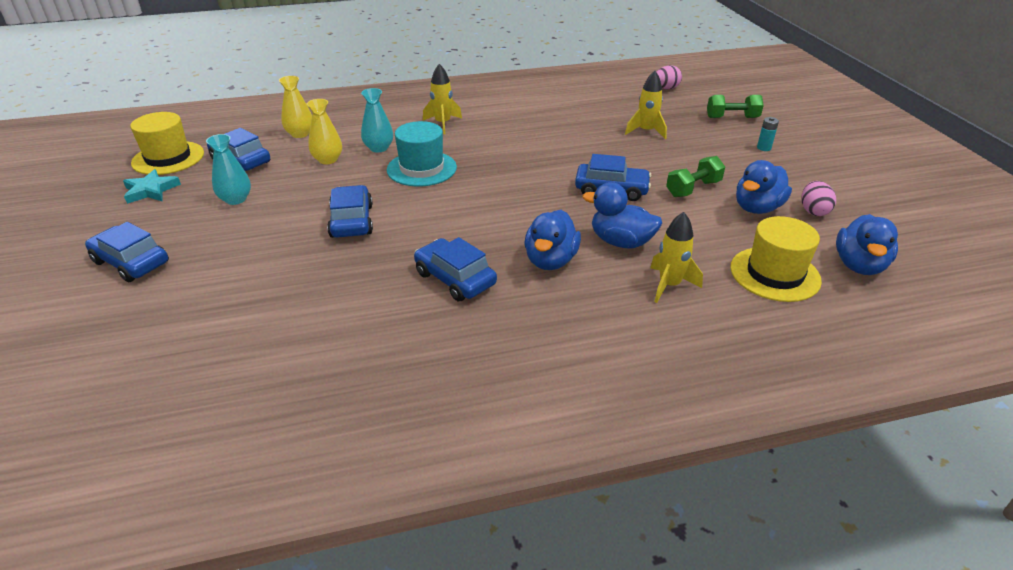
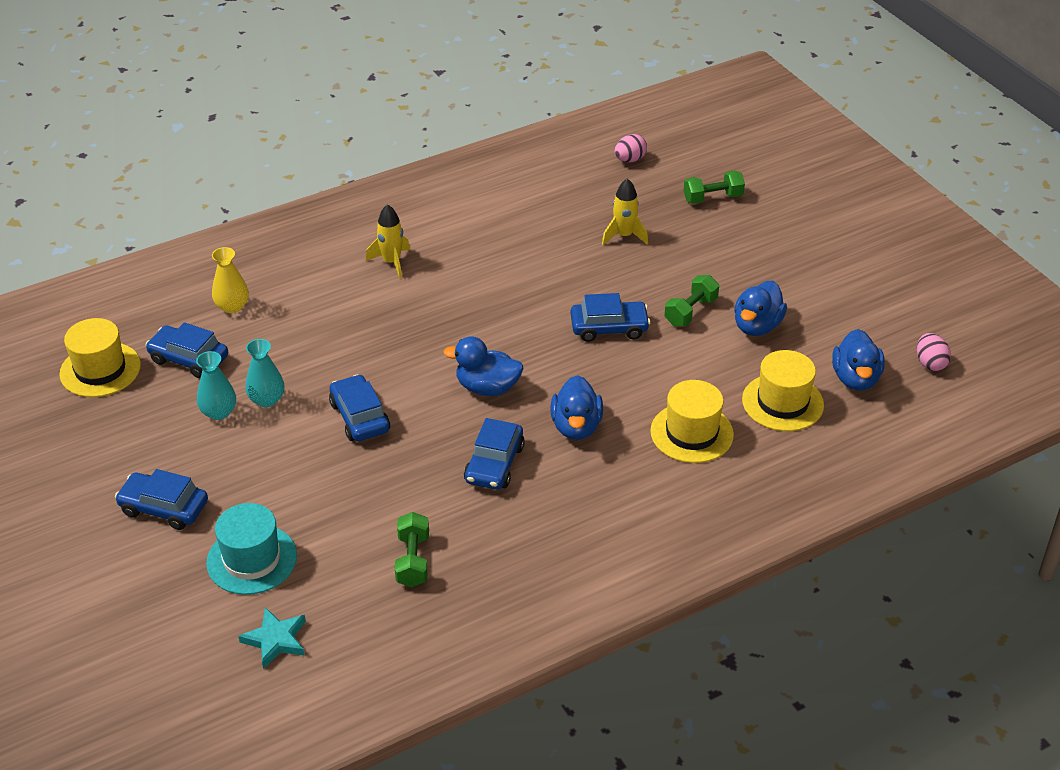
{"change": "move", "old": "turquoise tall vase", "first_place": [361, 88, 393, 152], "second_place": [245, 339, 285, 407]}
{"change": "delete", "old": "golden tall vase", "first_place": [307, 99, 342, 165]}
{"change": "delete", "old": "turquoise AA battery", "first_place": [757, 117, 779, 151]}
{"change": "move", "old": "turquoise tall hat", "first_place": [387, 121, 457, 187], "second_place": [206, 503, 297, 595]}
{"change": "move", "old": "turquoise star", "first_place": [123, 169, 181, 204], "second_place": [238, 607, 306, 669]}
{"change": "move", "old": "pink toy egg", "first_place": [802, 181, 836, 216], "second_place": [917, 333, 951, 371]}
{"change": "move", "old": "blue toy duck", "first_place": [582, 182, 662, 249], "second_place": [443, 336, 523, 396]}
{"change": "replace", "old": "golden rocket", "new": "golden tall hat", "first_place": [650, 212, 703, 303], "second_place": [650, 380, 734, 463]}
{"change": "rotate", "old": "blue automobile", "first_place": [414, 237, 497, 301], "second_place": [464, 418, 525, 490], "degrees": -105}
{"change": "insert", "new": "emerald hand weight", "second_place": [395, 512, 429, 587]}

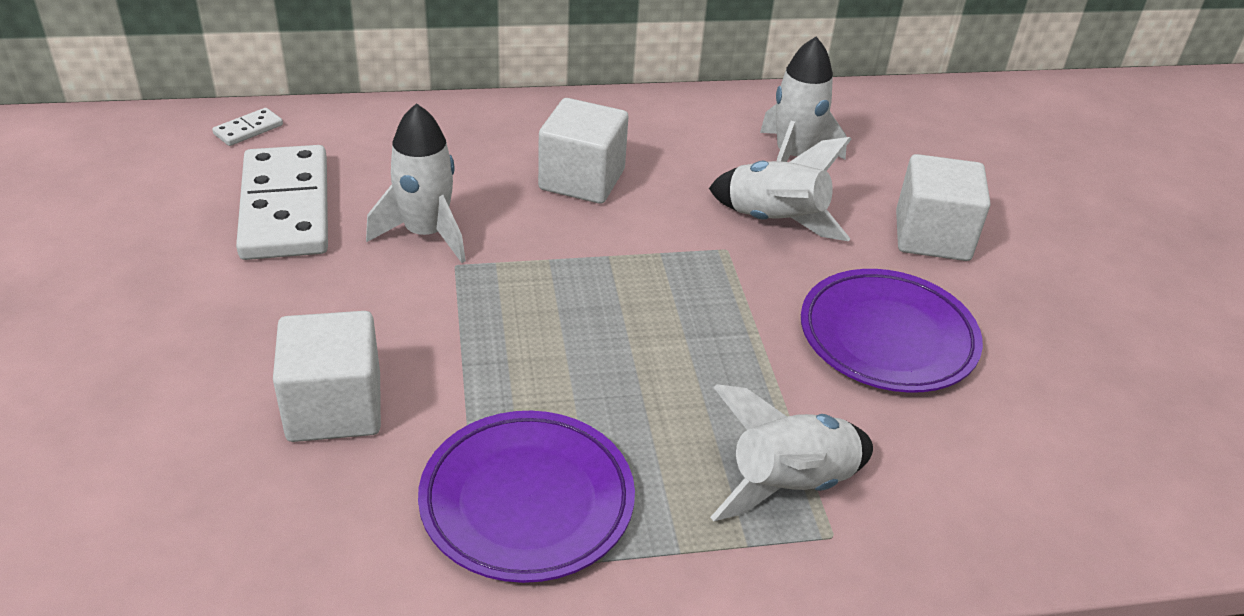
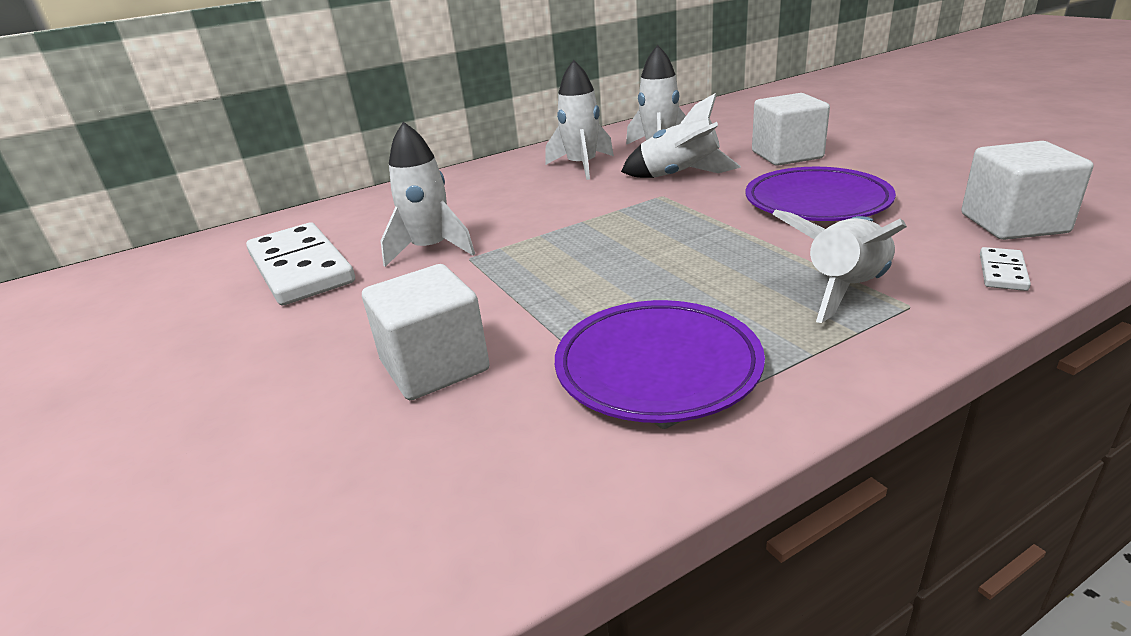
{"change": "move", "old": "pure white block", "first_place": [538, 98, 628, 204], "second_place": [961, 141, 1093, 240]}
{"change": "move", "old": "pure white domino", "first_place": [212, 108, 283, 146], "second_place": [980, 247, 1031, 291]}
{"change": "insert", "new": "pure white rocket", "second_place": [545, 60, 614, 180]}

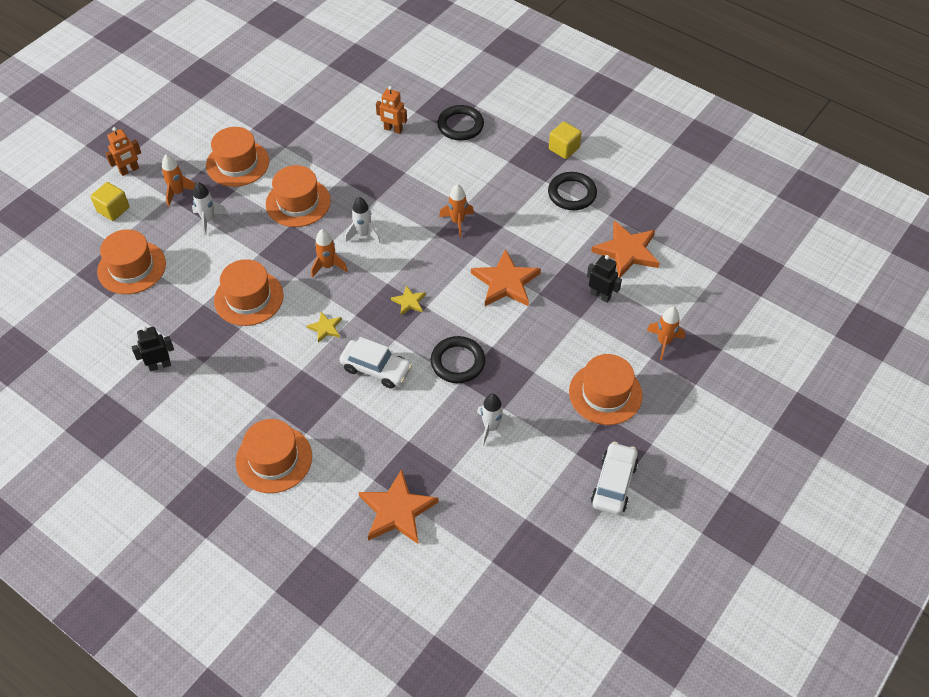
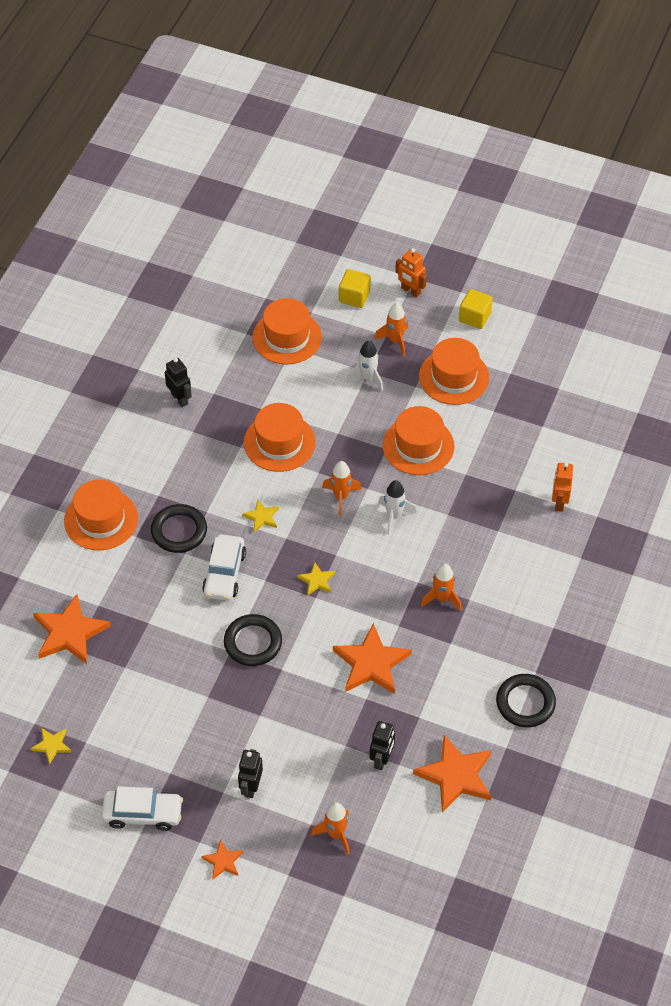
{"change": "move", "old": "jet-black hoop", "first_place": [437, 105, 484, 140], "second_place": [151, 504, 207, 553]}
{"change": "move", "old": "golden block", "first_place": [549, 122, 582, 159], "second_place": [459, 289, 493, 329]}
{"change": "replace", "old": "orange-coloured tall hat", "new": "jet-black robot", "first_place": [569, 354, 643, 425], "second_place": [238, 749, 263, 798]}
{"change": "delete", "old": "pure white rocket", "first_place": [477, 394, 514, 446]}
{"change": "insert", "new": "golden star", "second_place": [31, 728, 71, 764]}
{"change": "insert", "new": "orange-coloured star", "second_place": [201, 840, 243, 879]}

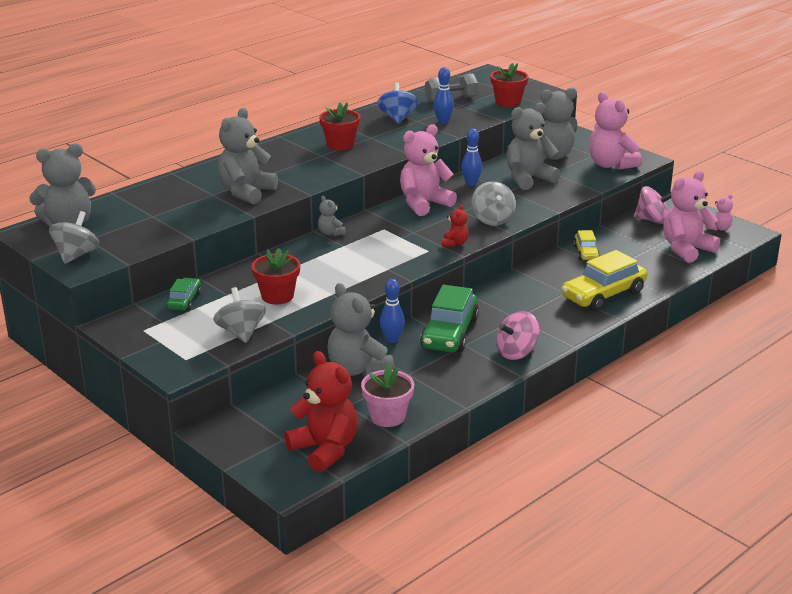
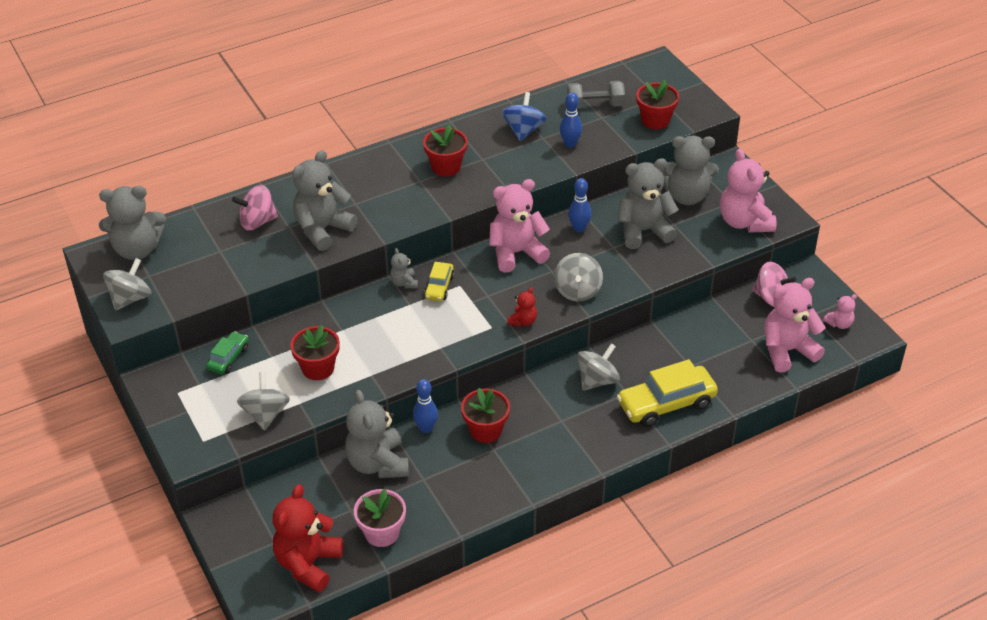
{"change": "move", "old": "golden automobile", "first_place": [573, 230, 600, 260], "second_place": [424, 262, 454, 301]}
{"change": "replace", "old": "emerald automobile", "new": "red potted plant", "first_place": [420, 285, 479, 352], "second_place": [461, 388, 510, 443]}
{"change": "move", "old": "pink toy top", "first_place": [496, 311, 539, 360], "second_place": [232, 185, 278, 230]}
{"change": "rotate", "old": "red teddy bear", "first_place": [284, 351, 358, 473], "second_place": [273, 484, 343, 592], "degrees": -135}
{"change": "insert", "new": "ash-grey toy top", "second_place": [577, 344, 620, 391]}

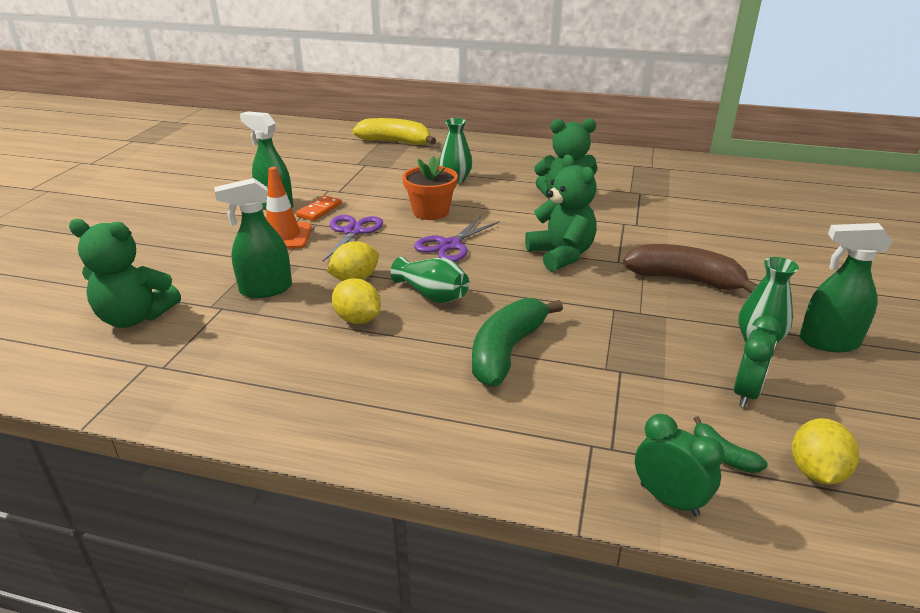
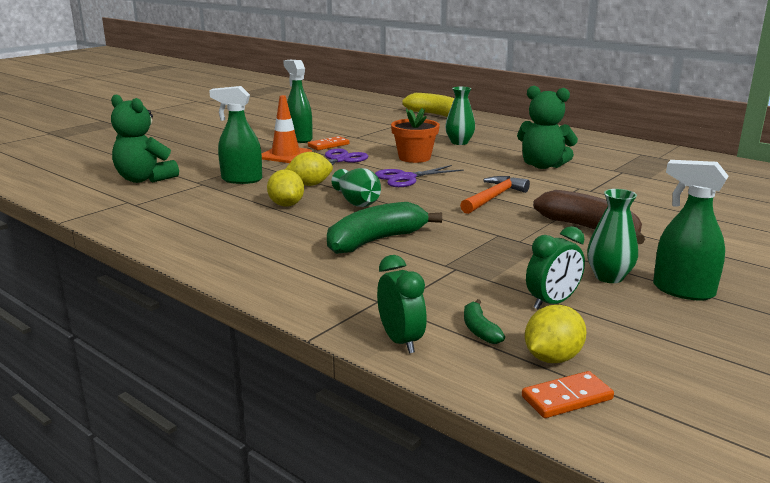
{"change": "replace", "old": "emerald teddy bear", "new": "orange-coloured claw hammer", "first_place": [525, 155, 597, 271], "second_place": [460, 176, 530, 214]}
{"change": "insert", "new": "orange-coloured domino", "second_place": [522, 371, 614, 418]}

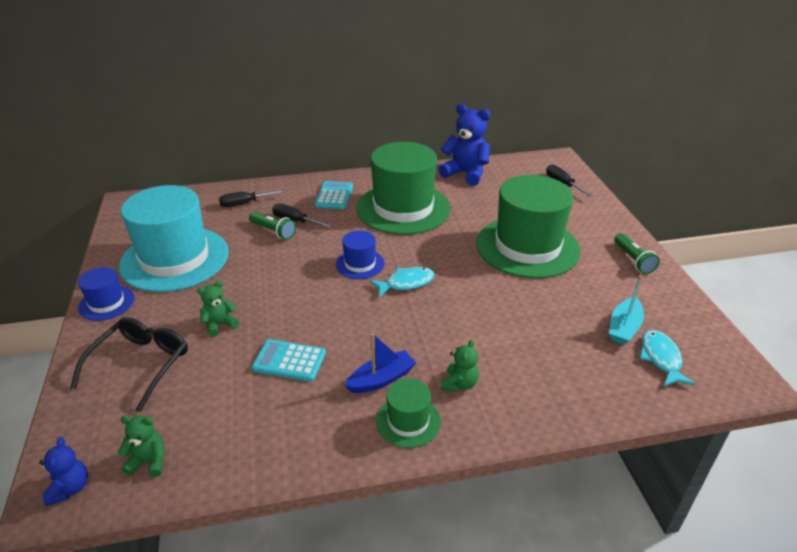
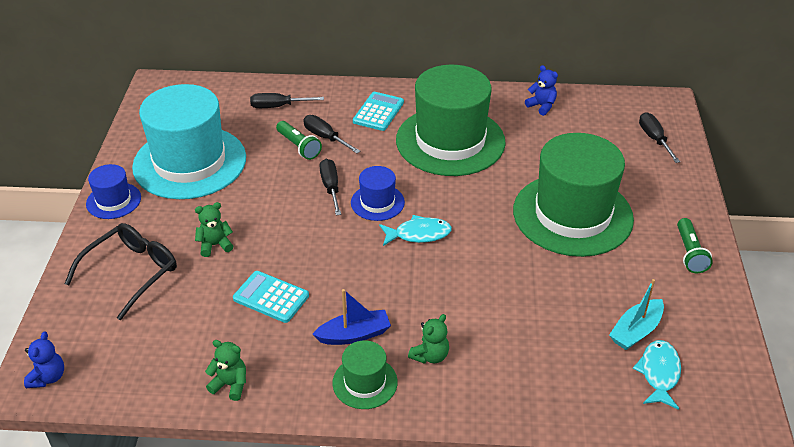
{"change": "resize", "old": "blue teddy bear", "first_place": [438, 104, 490, 186], "second_place": [525, 65, 558, 116], "factor": 0.52}
{"change": "move", "old": "emerald teddy bear", "first_place": [118, 415, 165, 477], "second_place": [205, 340, 246, 401]}
{"change": "insert", "new": "jet-black flat screwdriver", "second_place": [319, 159, 341, 215]}

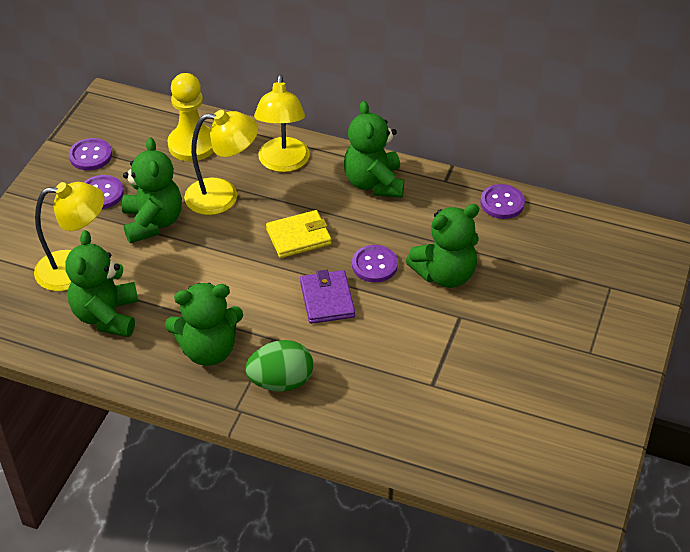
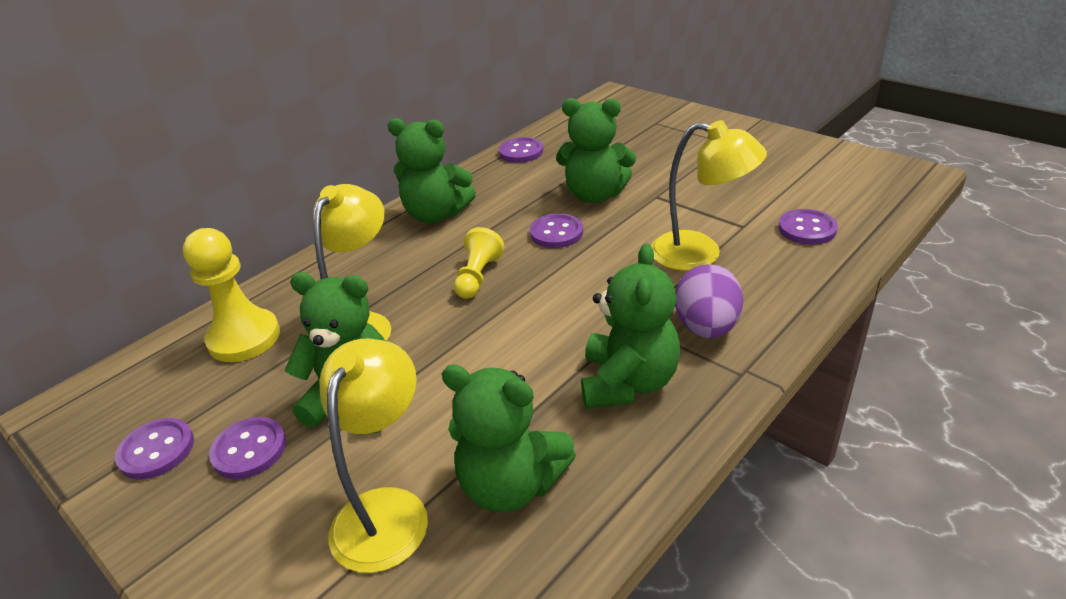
{"change": "move", "old": "golden desk lamp", "first_place": [254, 75, 310, 172], "second_place": [651, 120, 767, 271]}
{"change": "rotate", "old": "emerald teddy bear", "first_place": [406, 204, 479, 288], "second_place": [556, 98, 636, 203], "degrees": 105}
{"change": "replace", "old": "golden billfold", "new": "golden game pawn", "first_place": [266, 210, 332, 258], "second_place": [454, 227, 504, 299]}
{"change": "delete", "old": "violet billfold", "first_place": [300, 270, 355, 324]}
{"change": "recolor", "old": "emerald toy egg", "new": "violet toy egg", "first_place": [245, 340, 313, 392], "second_place": [675, 264, 743, 338]}
{"change": "insert", "new": "violet button", "second_place": [778, 209, 838, 245]}

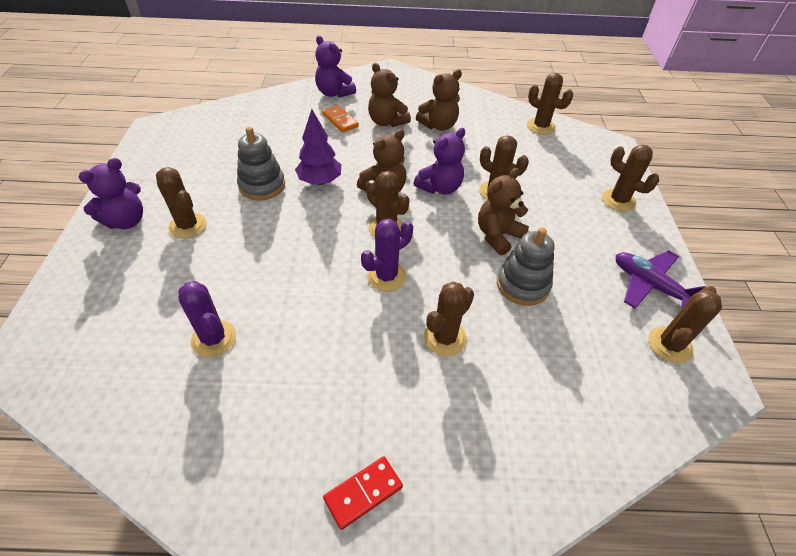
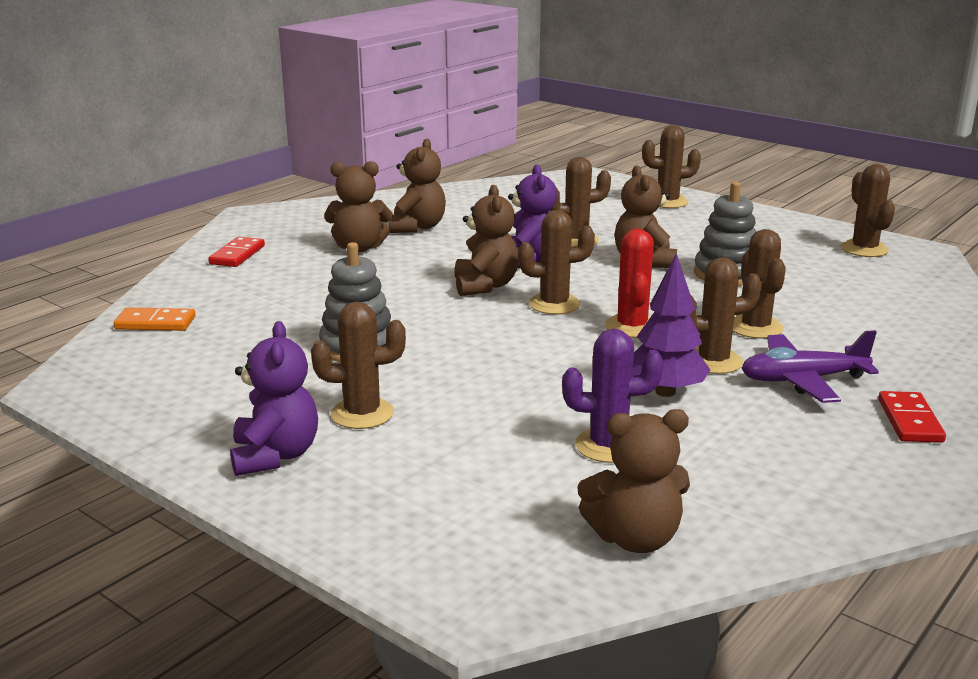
{"change": "replace", "old": "violet teddy bear", "new": "red domino", "first_place": [315, 36, 356, 98], "second_place": [208, 237, 265, 267]}
{"change": "move", "old": "russet prickly plant", "first_place": [527, 73, 573, 135], "second_place": [690, 257, 762, 374]}
{"change": "move", "old": "orange-coloured domino", "first_place": [322, 105, 359, 132], "second_place": [113, 307, 196, 331]}
{"change": "move", "old": "violet fir tree", "first_place": [295, 109, 341, 185], "second_place": [632, 253, 710, 397]}
{"change": "recolor", "old": "violet prickly plant", "new": "red prickly plant", "first_place": [361, 219, 413, 291], "second_place": [605, 229, 654, 338]}
{"change": "move", "old": "violet toy plane", "first_place": [616, 250, 706, 309], "second_place": [741, 330, 879, 403]}
{"change": "insert", "new": "russet teddy bear", "second_place": [577, 409, 690, 553]}

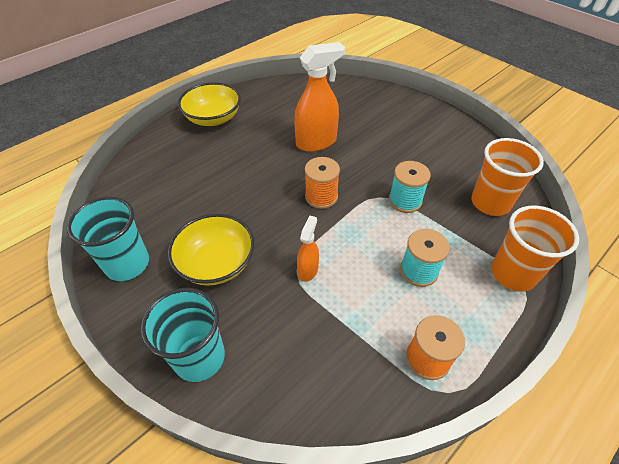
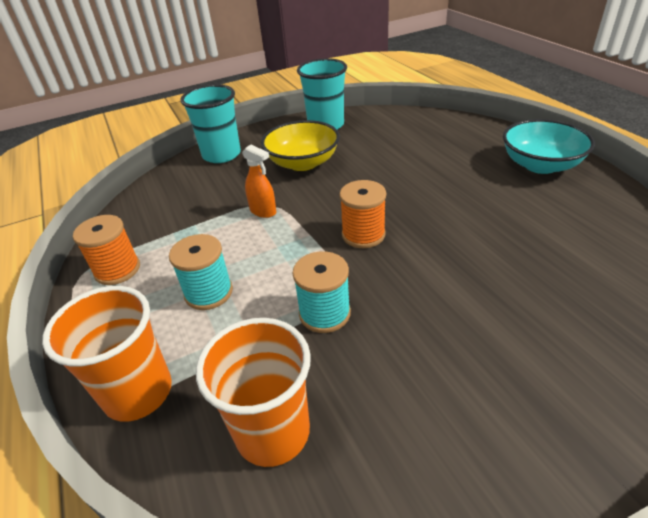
{"change": "delete", "old": "orange-coloured spray bottle", "first_place": [294, 42, 345, 152]}
{"change": "recolor", "old": "golden serving bowl", "new": "turquoise serving bowl", "first_place": [178, 82, 241, 126], "second_place": [503, 119, 595, 174]}

